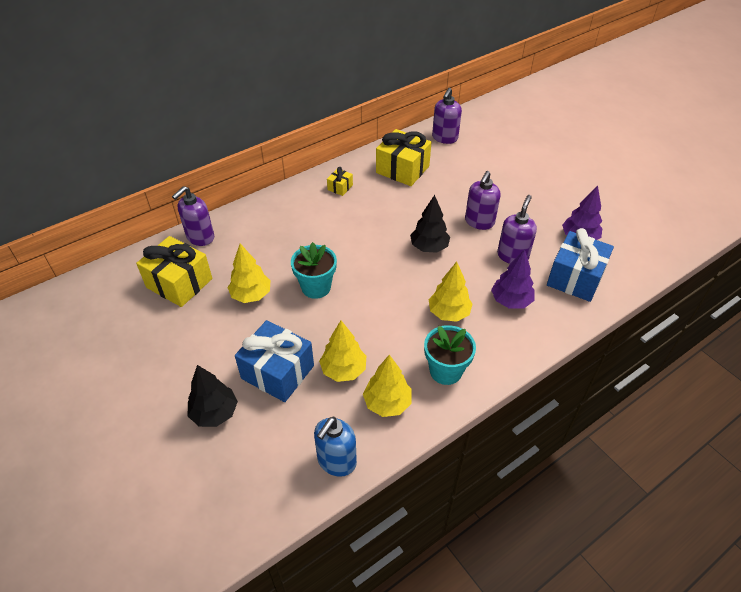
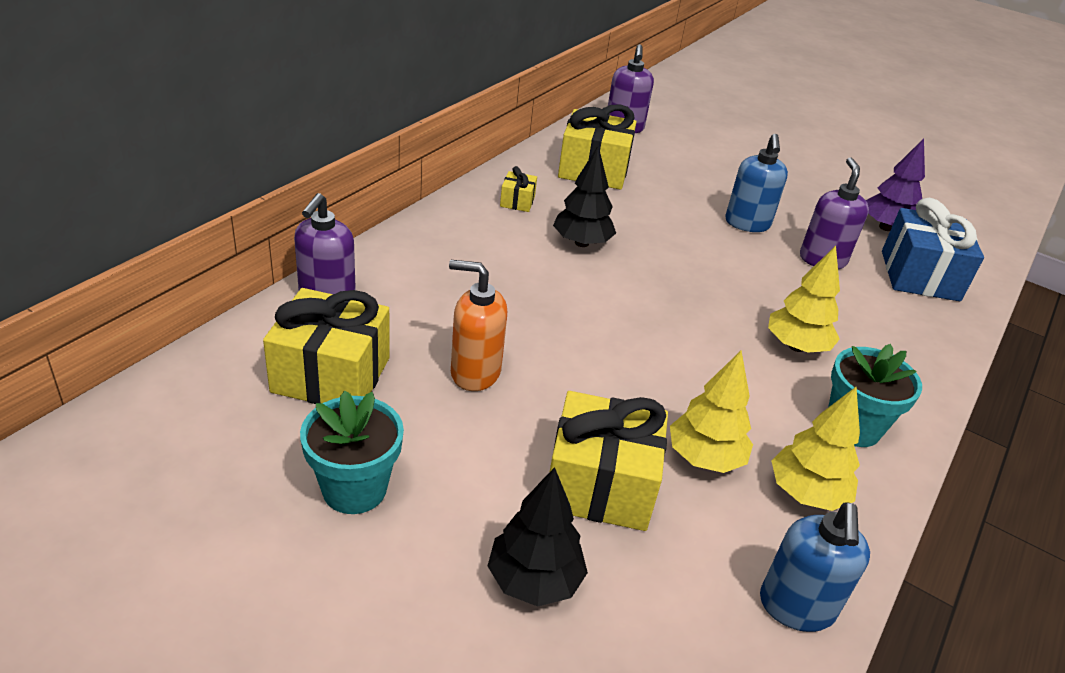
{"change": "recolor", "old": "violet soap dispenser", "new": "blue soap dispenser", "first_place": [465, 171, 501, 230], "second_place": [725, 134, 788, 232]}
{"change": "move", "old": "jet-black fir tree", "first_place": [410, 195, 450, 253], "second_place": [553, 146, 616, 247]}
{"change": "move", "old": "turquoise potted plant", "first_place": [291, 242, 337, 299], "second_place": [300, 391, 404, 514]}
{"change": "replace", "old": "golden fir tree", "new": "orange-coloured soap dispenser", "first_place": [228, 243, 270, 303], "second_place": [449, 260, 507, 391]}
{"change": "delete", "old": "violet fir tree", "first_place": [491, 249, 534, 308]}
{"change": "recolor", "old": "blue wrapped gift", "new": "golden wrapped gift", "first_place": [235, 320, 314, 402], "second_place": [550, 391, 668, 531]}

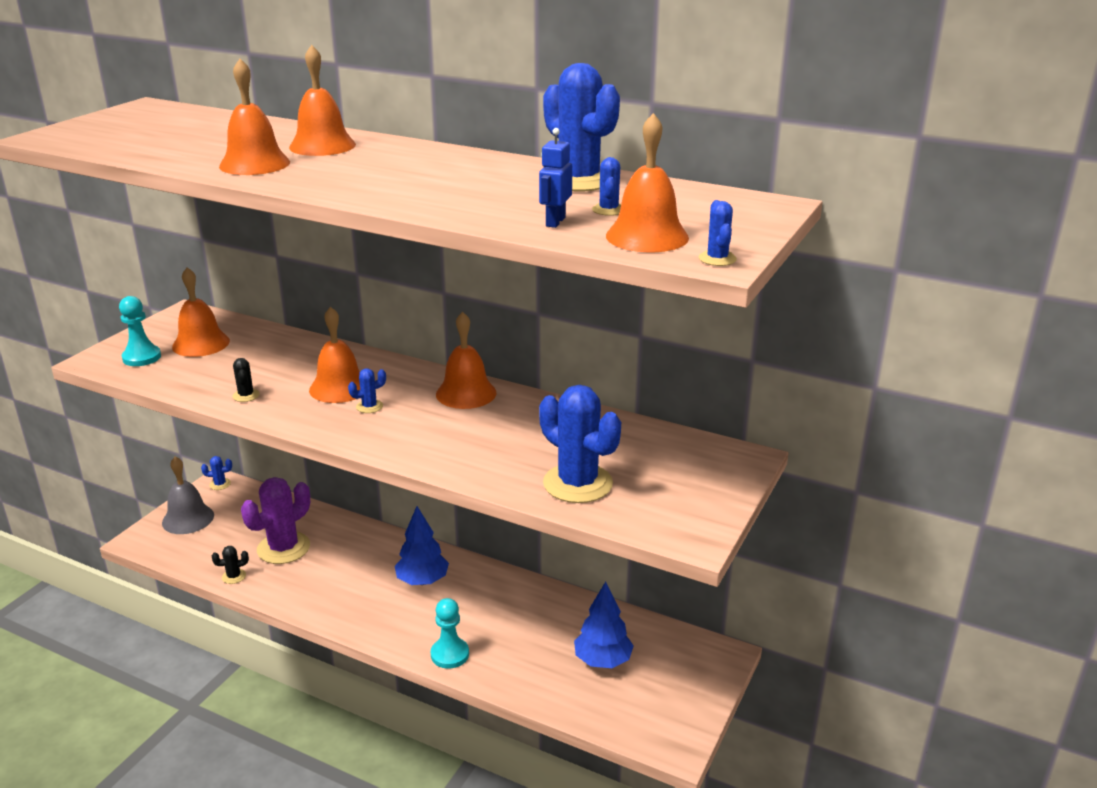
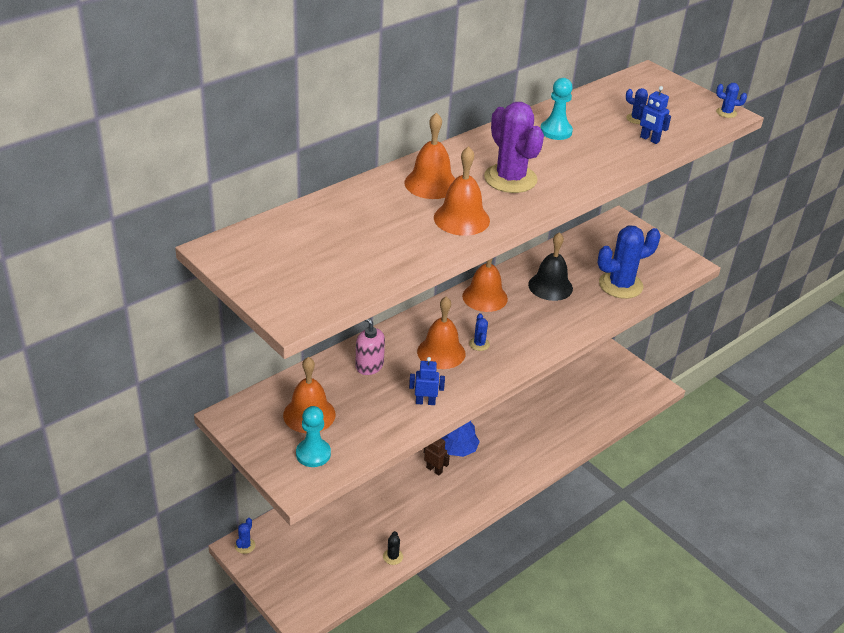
{"change": "delete", "old": "blue prickly plant", "first_place": [543, 63, 620, 192]}
{"change": "delete", "old": "orange-coloured hand bell", "first_place": [606, 113, 689, 252]}
{"change": "replace", "old": "jet-black prickly plant", "new": "blue robot", "first_place": [232, 358, 260, 402], "second_place": [409, 357, 445, 405]}
{"change": "delete", "old": "ash-grey hand bell", "first_place": [162, 456, 214, 534]}
{"change": "move", "old": "violet prickly plant", "first_place": [241, 477, 310, 564], "second_place": [484, 102, 544, 193]}
{"change": "delete", "old": "blue fir tree", "first_place": [574, 582, 634, 668]}
{"change": "move", "old": "turquoise game pawn", "first_place": [431, 598, 469, 669], "second_place": [541, 78, 573, 140]}
{"change": "insert", "new": "jet-black hand bell", "second_place": [528, 232, 573, 301]}
{"change": "insert", "new": "pink soap dispenser", "second_place": [355, 318, 385, 375]}
{"change": "insert", "new": "russet robot", "second_place": [424, 438, 450, 475]}

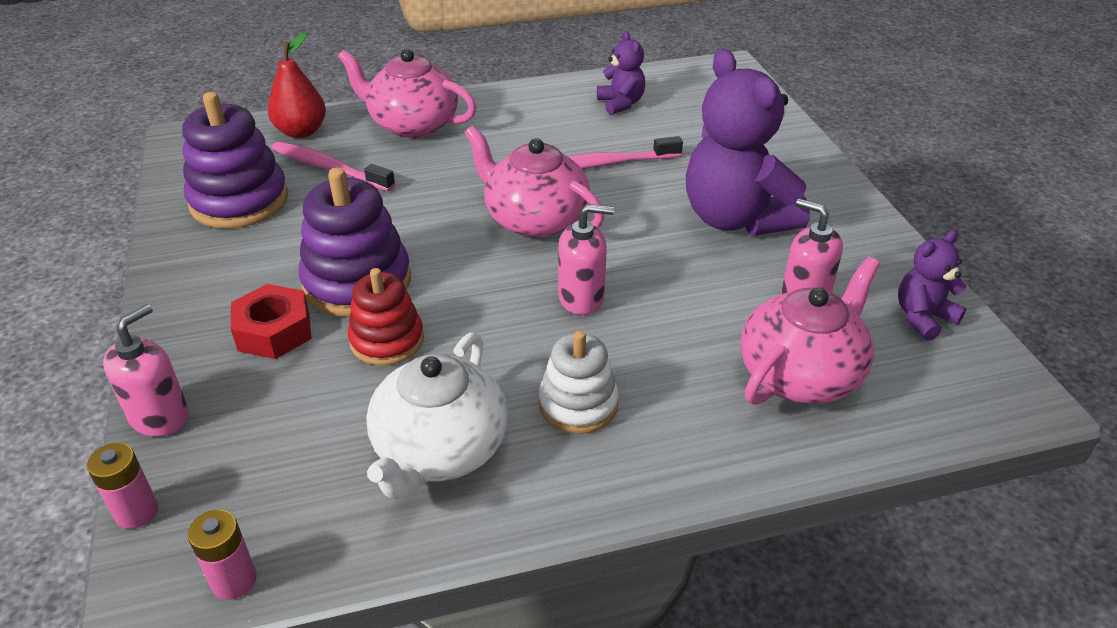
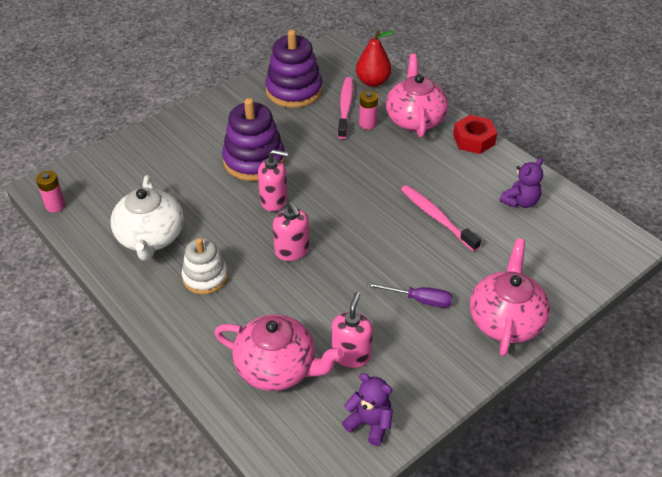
{"change": "replace", "old": "violet teddy bear", "new": "violet flat screwdriver", "first_place": [686, 49, 810, 236], "second_place": [367, 282, 452, 308]}
{"change": "move", "old": "pink tea pot", "first_place": [465, 126, 604, 238], "second_place": [470, 238, 550, 356]}
{"change": "delete", "old": "red stacking toy", "first_place": [348, 268, 424, 366]}
{"change": "move", "old": "red nut", "first_place": [231, 284, 312, 359], "second_place": [453, 115, 497, 154]}
{"change": "move", "old": "pink soap dispenser", "first_place": [103, 304, 189, 437], "second_place": [258, 149, 288, 211]}
{"change": "rotate", "old": "pure white tea pot", "first_place": [366, 332, 508, 500], "second_place": [110, 175, 184, 261], "degrees": -90}
{"change": "move", "old": "pink AA battery", "first_place": [87, 443, 158, 529], "second_place": [359, 91, 378, 130]}

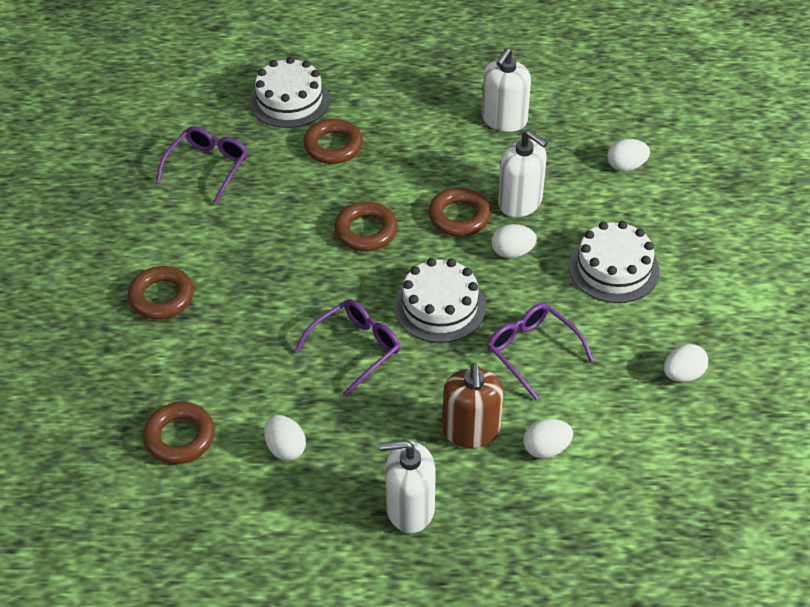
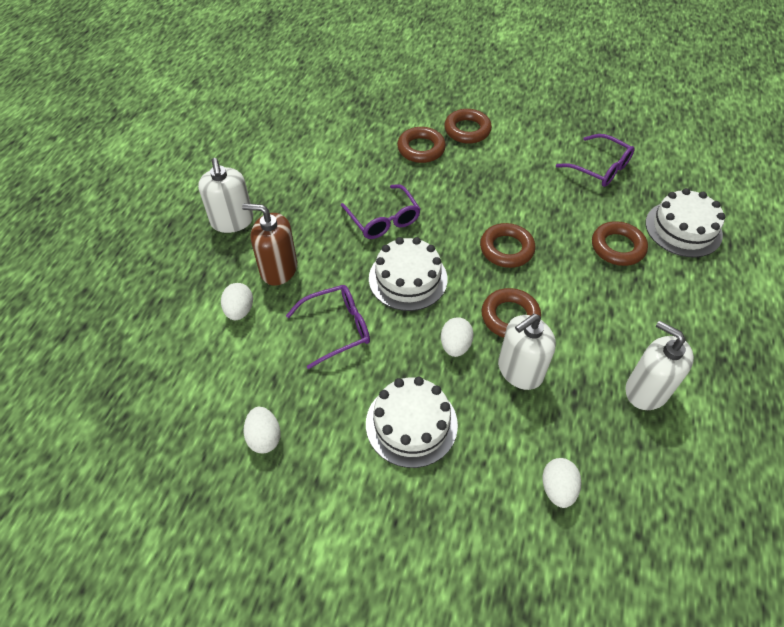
{"change": "move", "old": "russet hoop", "first_place": [143, 402, 215, 464], "second_place": [397, 127, 446, 163]}
{"change": "delete", "old": "pure white toy egg", "first_place": [264, 415, 306, 461]}
{"change": "rotate", "old": "pure white soap dispenser", "first_place": [380, 440, 436, 533], "second_place": [198, 158, 253, 233], "degrees": 150}

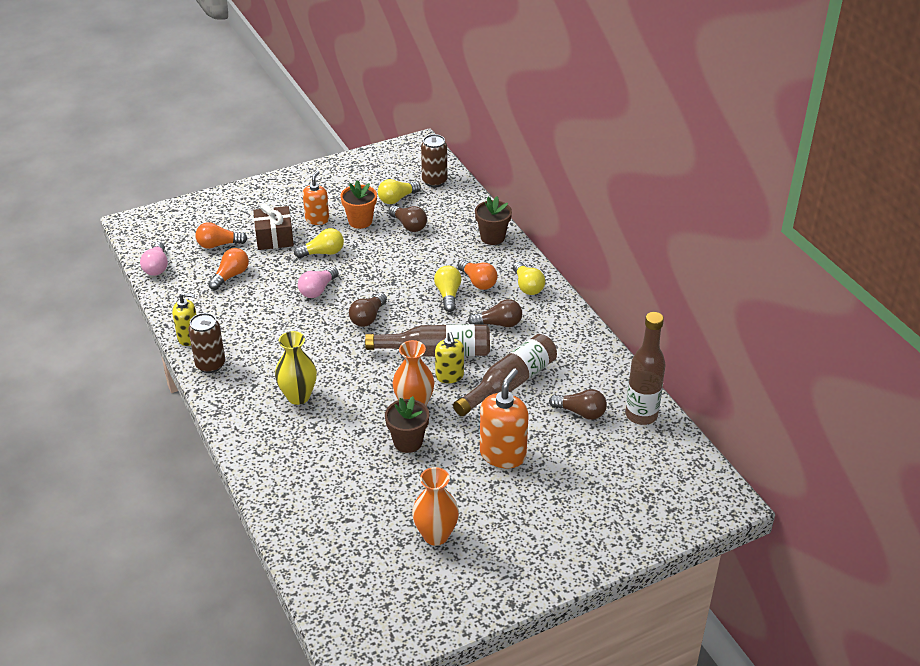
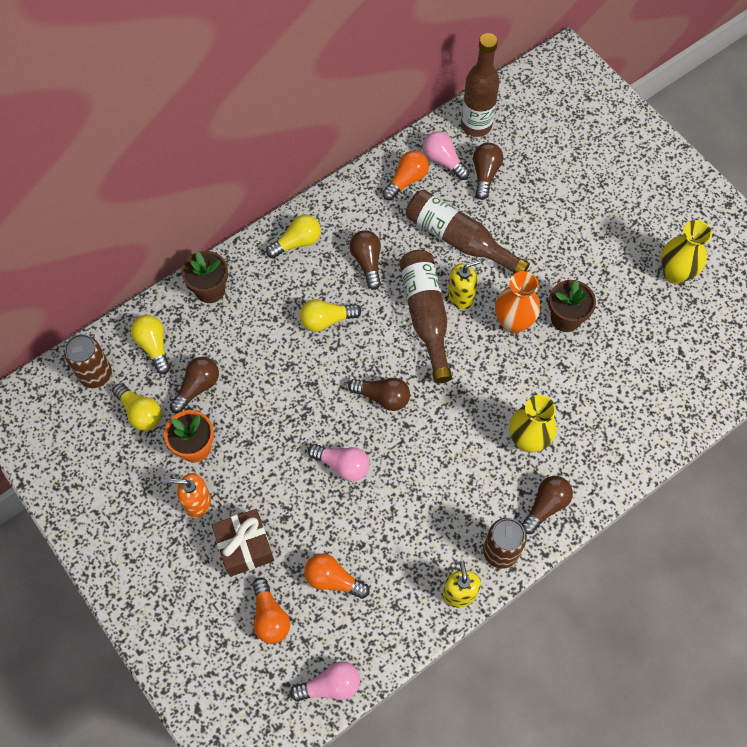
{"change": "move", "old": "golden lightbulb", "first_place": [294, 228, 344, 258], "second_place": [131, 315, 170, 374]}
{"change": "move", "old": "orange-coloured lightbulb", "first_place": [458, 259, 497, 290], "second_place": [382, 151, 429, 200]}
{"change": "delete", "old": "orange-coloured soap dispenser", "first_place": [480, 368, 529, 468]}
{"change": "recolor", "old": "orange-coloured tall vase", "new": "golden tall vase", "first_place": [412, 467, 459, 546], "second_place": [661, 220, 712, 284]}
{"change": "insert", "new": "pink lightbulb", "second_place": [423, 131, 470, 180]}
{"change": "insert", "new": "russet lightbulb", "second_place": [521, 476, 573, 534]}

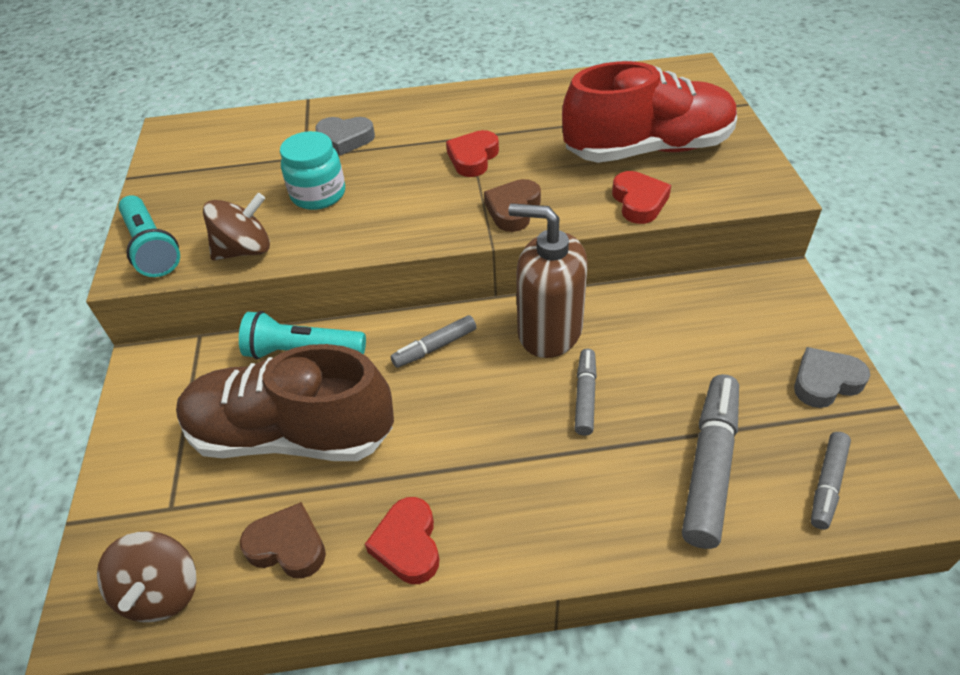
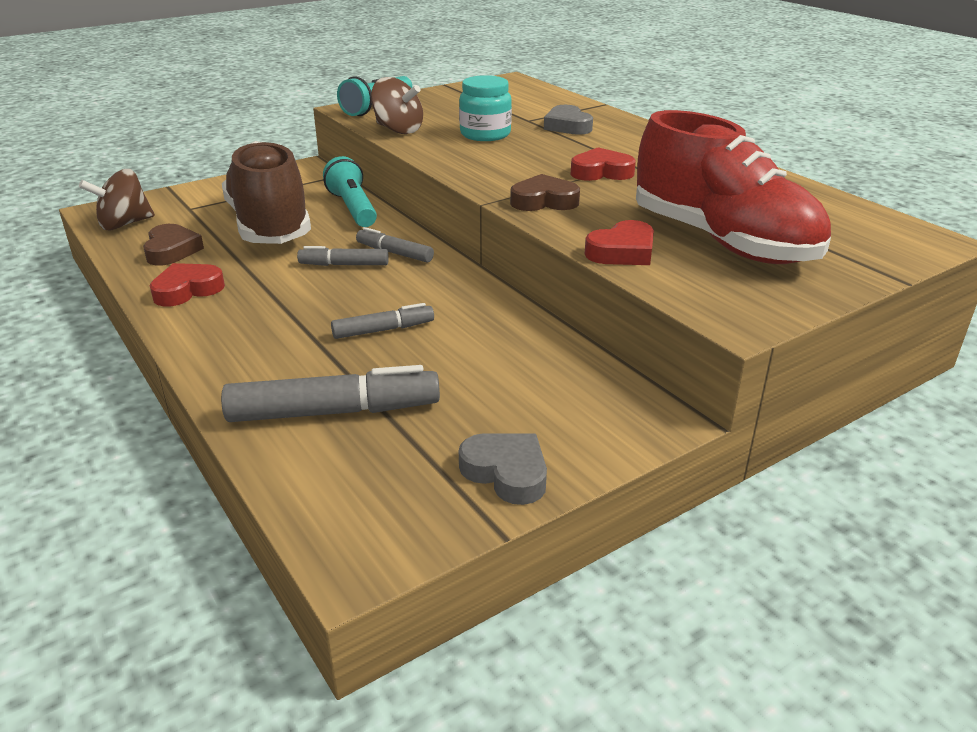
{"change": "delete", "old": "russet soap dispenser", "first_place": [508, 203, 587, 358]}
{"change": "move", "old": "ash-grey marker pen", "first_place": [811, 432, 851, 530], "second_place": [297, 246, 389, 266]}

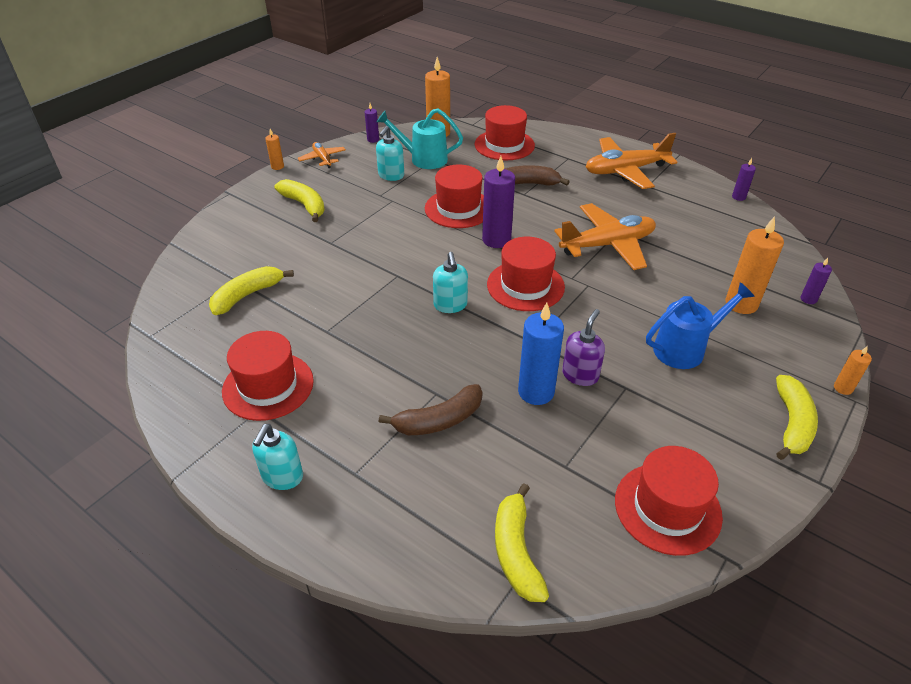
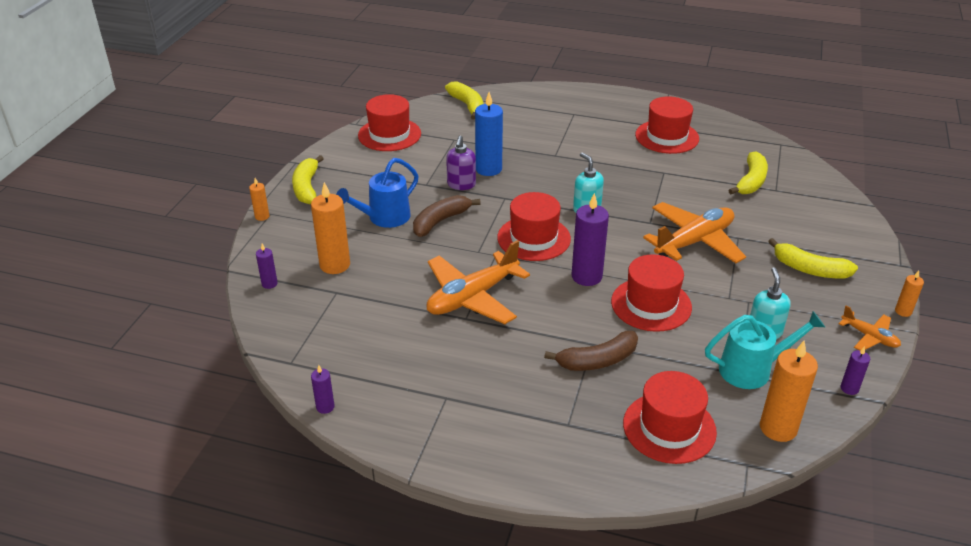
{"change": "move", "old": "orange-coloured toy plane", "first_place": [586, 133, 677, 189], "second_place": [643, 202, 746, 263]}
{"change": "move", "old": "russet toy banana", "first_place": [379, 384, 482, 435], "second_place": [413, 195, 481, 237]}
{"change": "delete", "old": "turquoise soap dispenser", "first_place": [252, 424, 303, 490]}

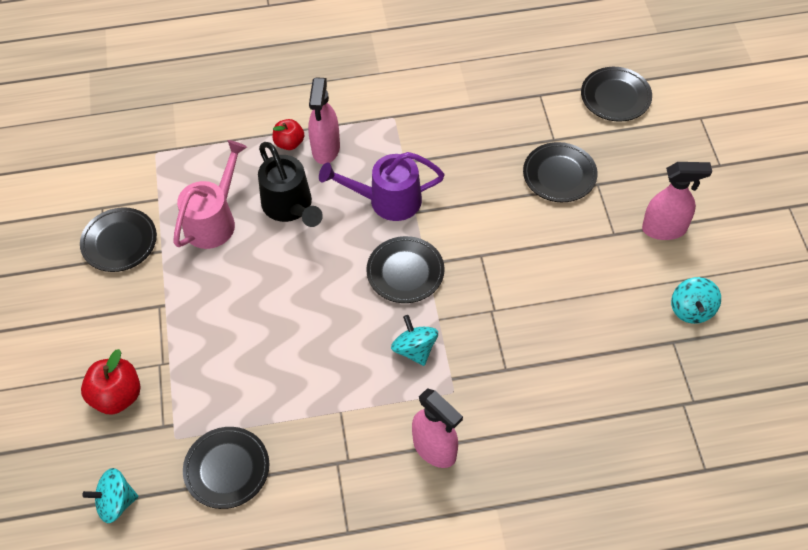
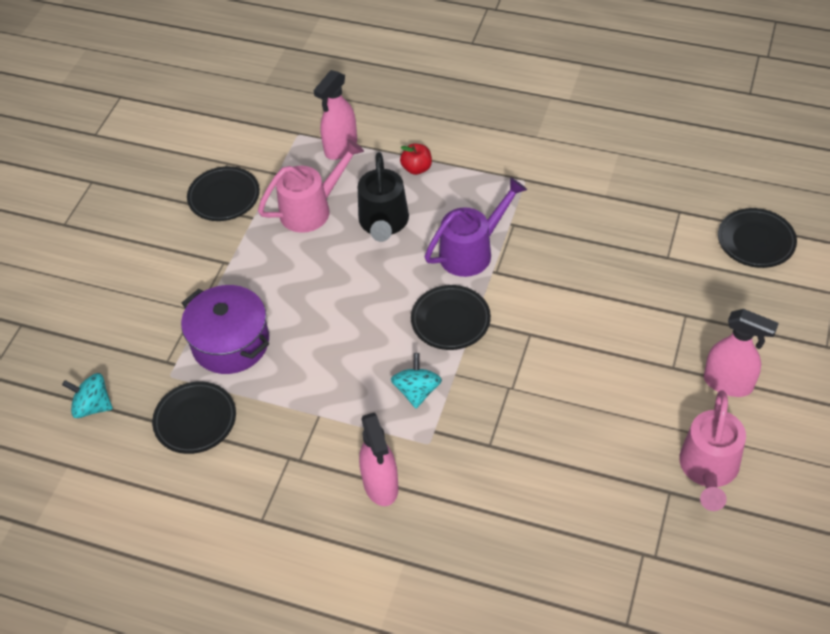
{"change": "move", "old": "pink spray bottle", "first_place": [308, 77, 340, 164], "second_place": [314, 70, 357, 160]}
{"change": "delete", "old": "jet-black plate", "first_place": [523, 142, 598, 202]}
{"change": "rotate", "old": "violet watering can", "first_place": [319, 152, 444, 221], "second_place": [425, 177, 527, 277], "degrees": 120}
{"change": "replace", "old": "turquoise toy top", "new": "pink watering can", "first_place": [671, 277, 721, 324], "second_place": [679, 390, 746, 511]}
{"change": "delete", "old": "red apple", "first_place": [81, 349, 140, 415]}
{"change": "insert", "new": "violet cooking pot", "second_place": [181, 285, 269, 374]}

